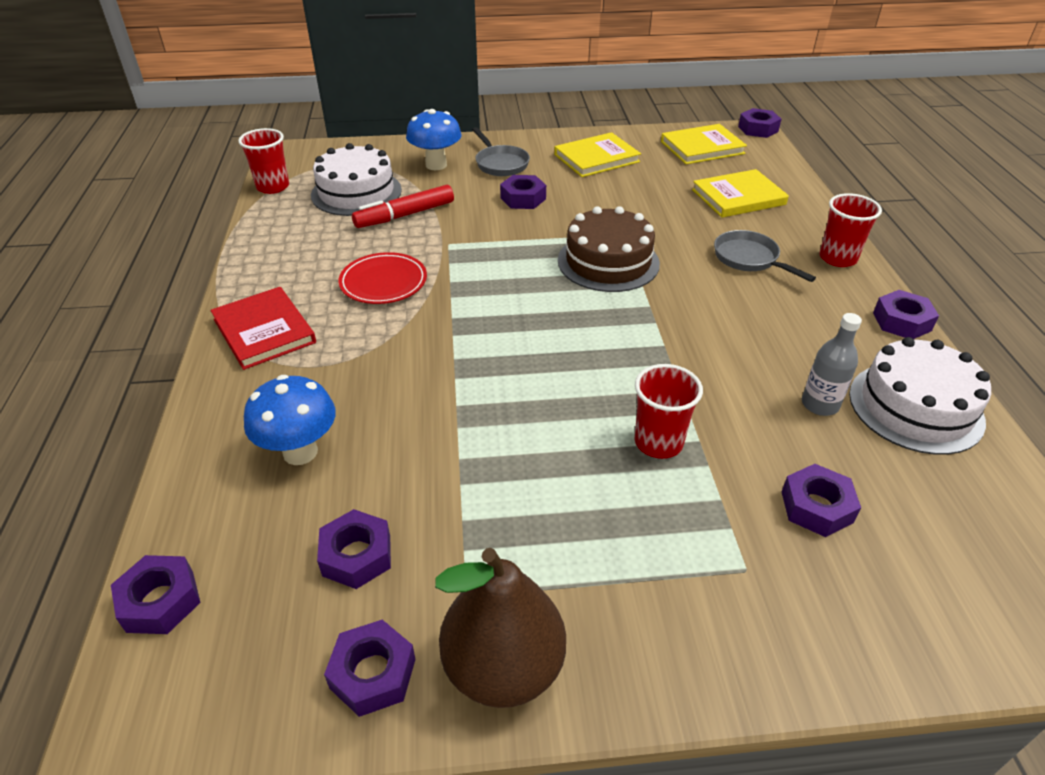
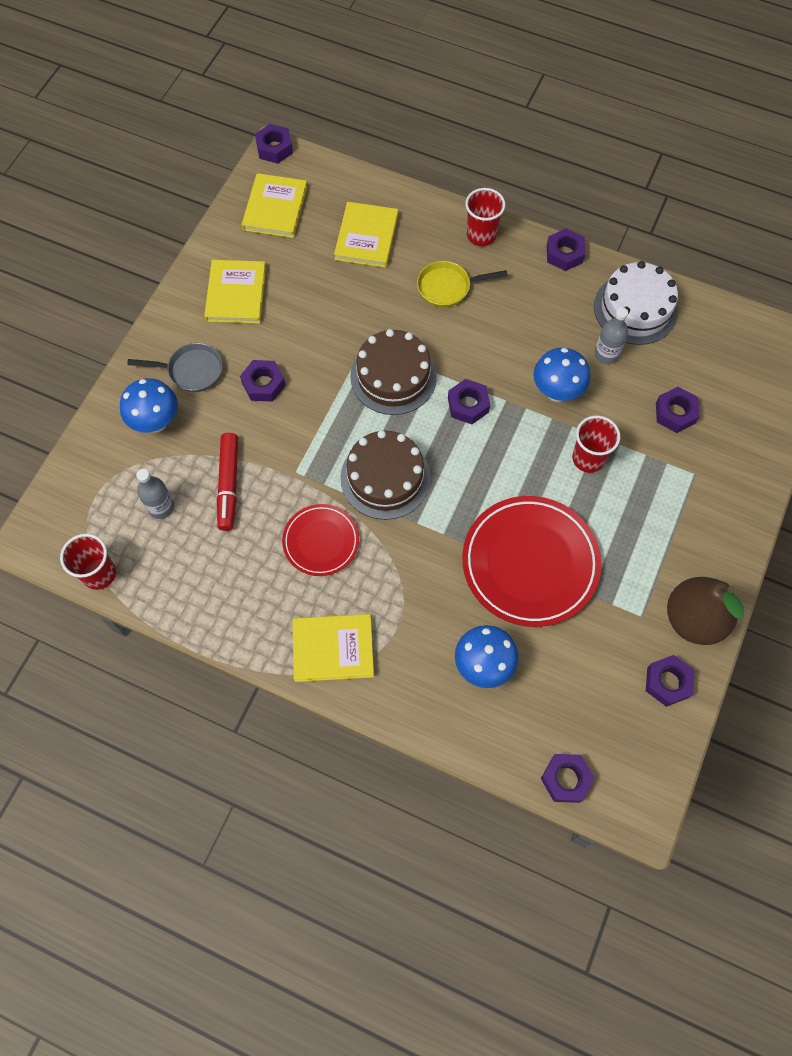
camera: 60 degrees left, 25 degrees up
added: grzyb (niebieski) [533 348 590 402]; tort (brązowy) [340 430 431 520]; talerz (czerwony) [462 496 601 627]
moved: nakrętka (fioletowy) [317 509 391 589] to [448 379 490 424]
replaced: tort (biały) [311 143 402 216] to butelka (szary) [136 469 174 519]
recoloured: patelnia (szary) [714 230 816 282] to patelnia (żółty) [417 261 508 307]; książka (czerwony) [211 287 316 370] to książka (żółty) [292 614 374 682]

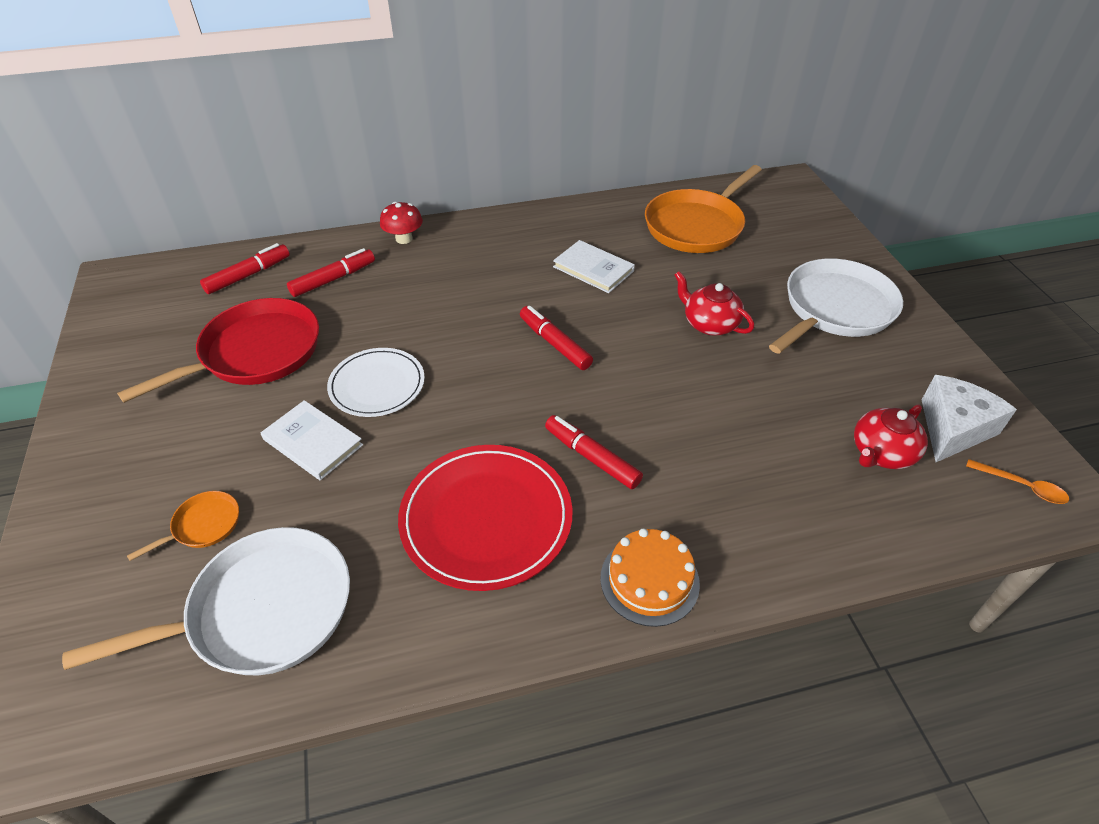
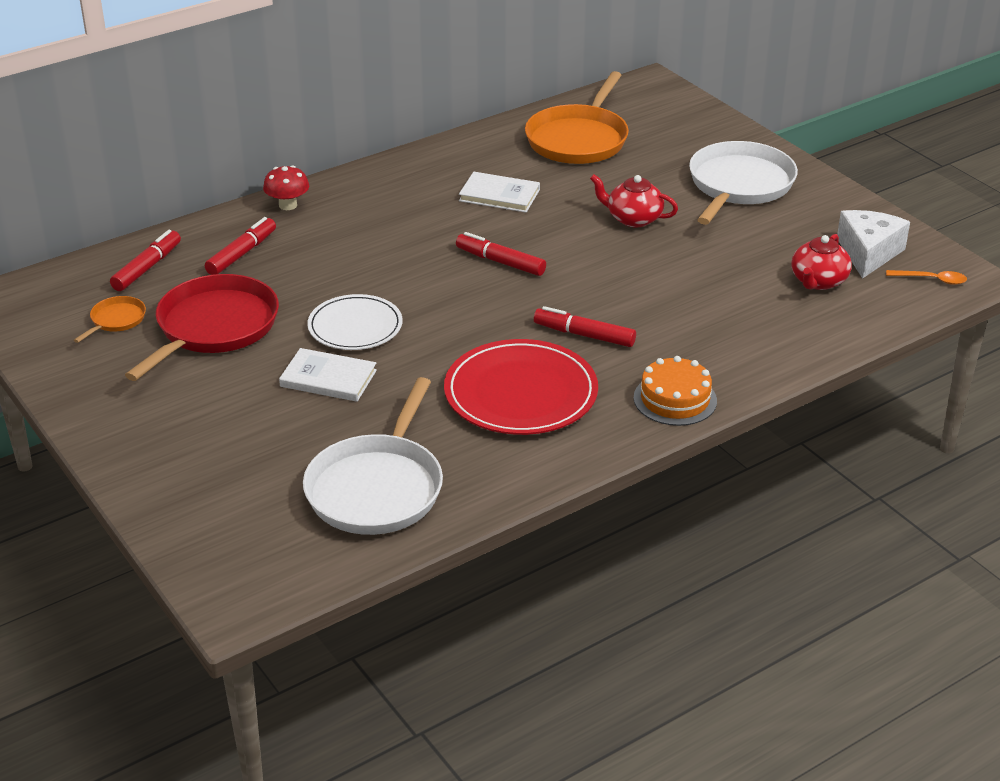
camera: 20 degrees left, 10 degrees down
moved: patelnia (pomarańczowy) [127 491 239 561] to [74 296 146 343]
turned: patelnia (biały) [62 527 350 676] = [303 377 443 535] 150 degrees clockwise

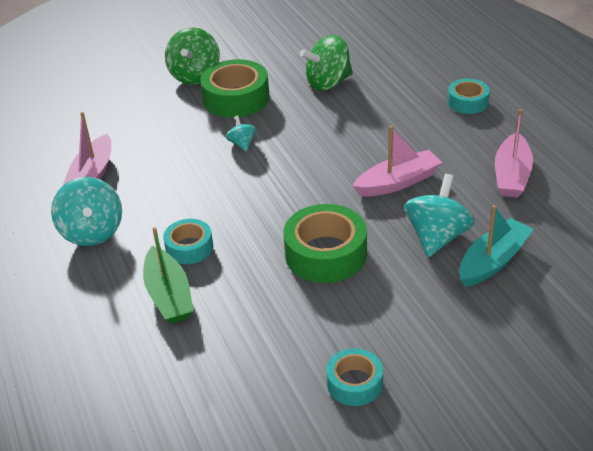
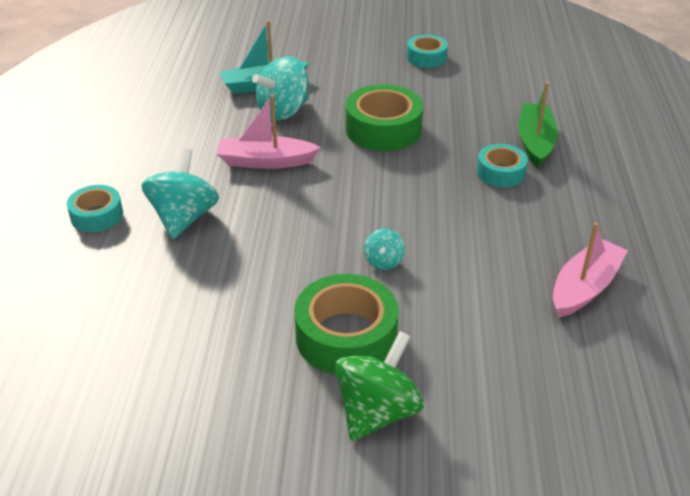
camera: 155 degrees left, 0 degrees up
removed: bączek (zielony) [300 35 353 91]; łódka (różowy) [495 109 533 198]
moved: bączek (turkusowy) [51 177 122 246] to [142 148 219 239]

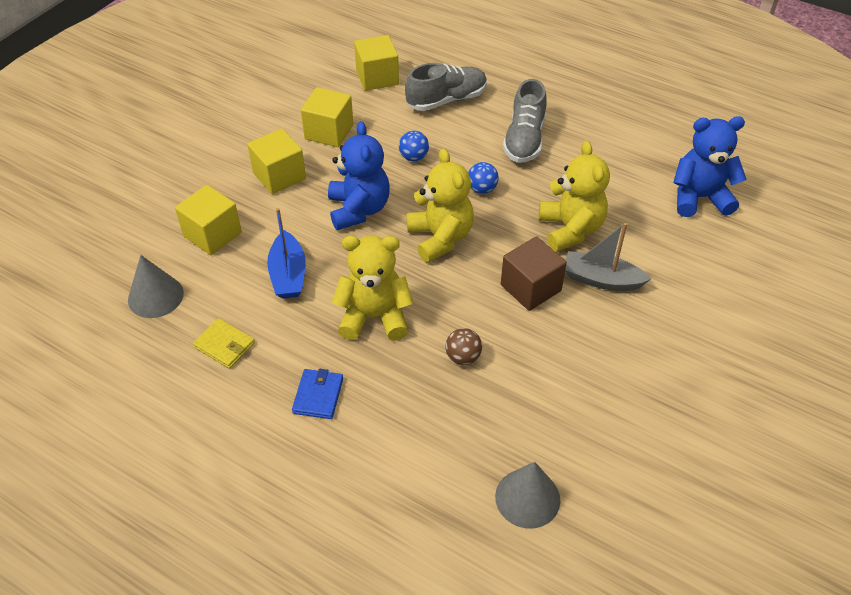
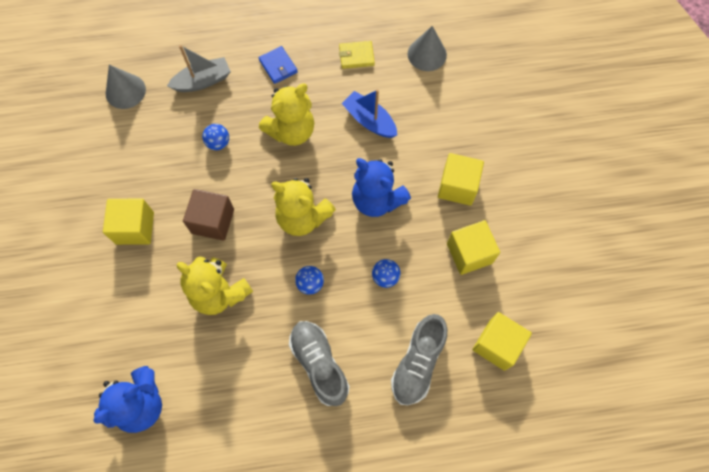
camera: 140 degrees right, 20 degrees up
moved: sześcian (żółty) [175 185 242 255] to [103 199 154 245]; łódka (szary) [565 223 651 291] to [167 45 231 92]
recoloured: piłka (brązowy) [445 328 482 365] to piłka (niebieski) [202 124 229 150]

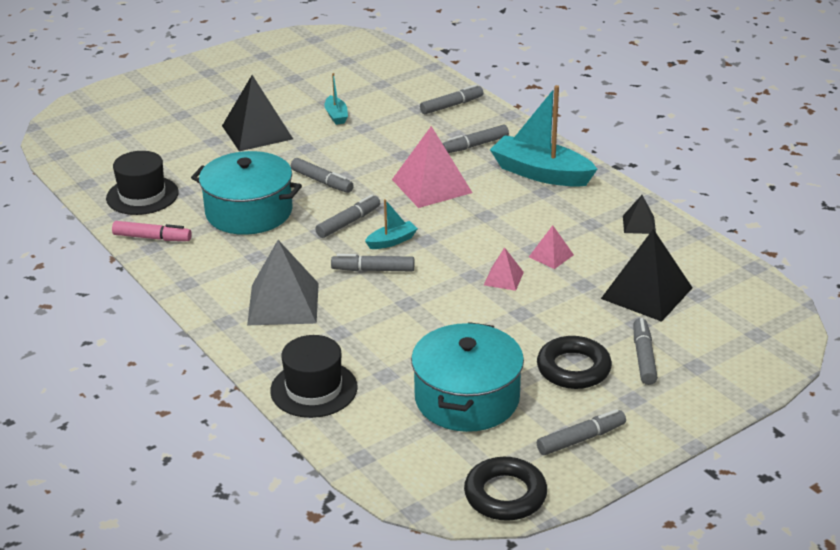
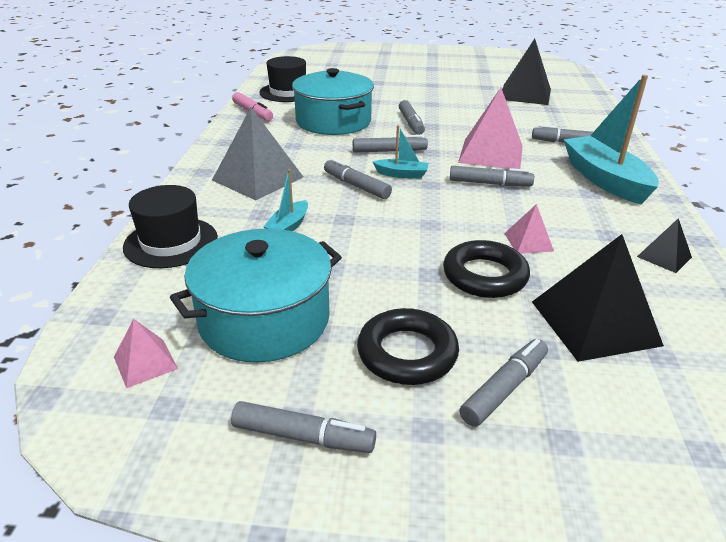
camera: 40 degrees right, 0 degrees up
moved: łódka (turkusowy) [324 73 348 125] to [263 169 308 231]; piramida (czarny) [222 75 293 151] to [502 39 551 105]; flamaster (szary) [420 84 483 114] to [450 166 534 186]; piramida (różowy) [484 247 524 291] to [114 319 178 388]; pierścień (czarny) [464 457 547 521] to [443 240 530 298]

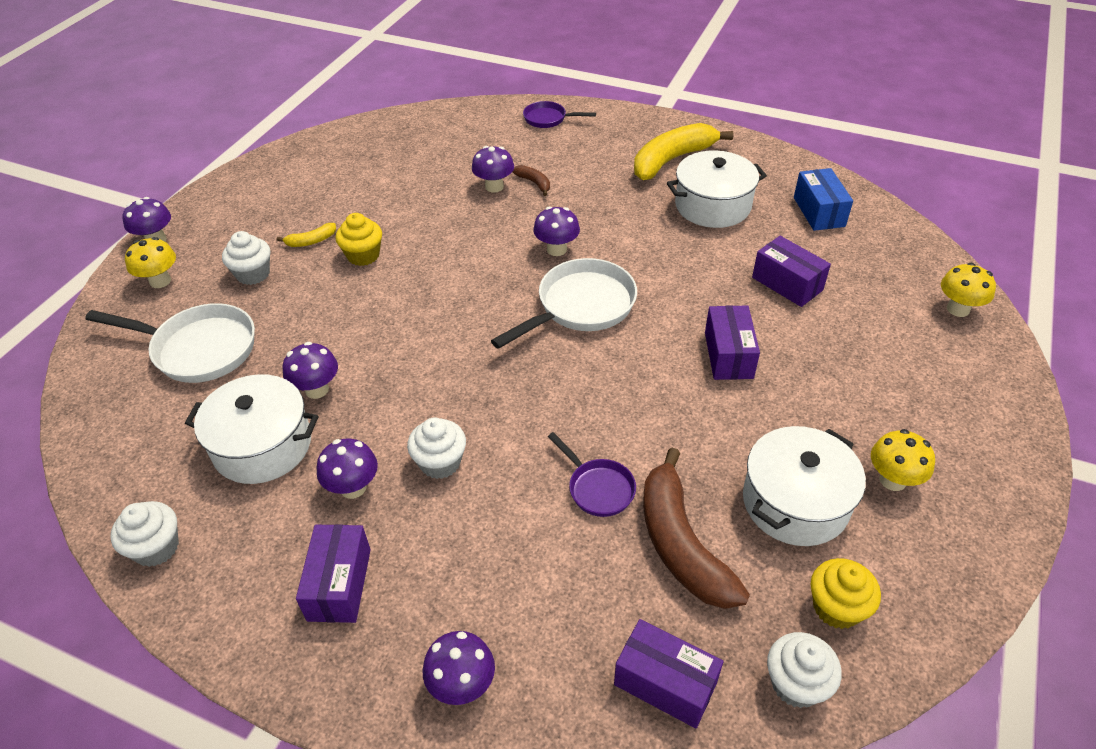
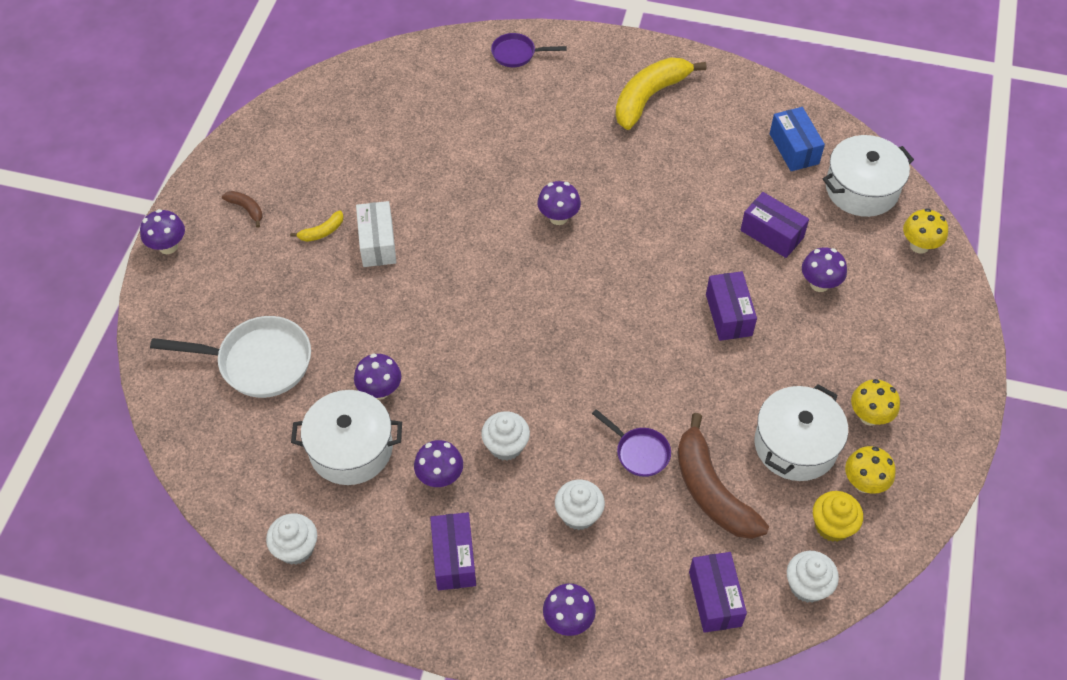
camera: 10 degrees left, 10 degrees up
removed: patelnia (biały) [491 258 637 349]
moved: grzyb (fioletowy) [472 146 514 193] to [802 247 847 292]; garnek (biały) [667 150 767 228] to [823 135 914 217]; banan (brązowy) [513 165 550 196] to [222 191 263 228]; muffinka (biały) [222 231 270 285] to [555 480 605 530]; grzyb (żółty) [125 237 176 288] to [845 446 896 494]
replaced: muffinka (żółty) [335 213 382 266] to pudełko (biały) [356 201 396 267]
turned: pudełko (fioletowy) [614 619 724 728] = [689 552 747 633] 60 degrees clockwise

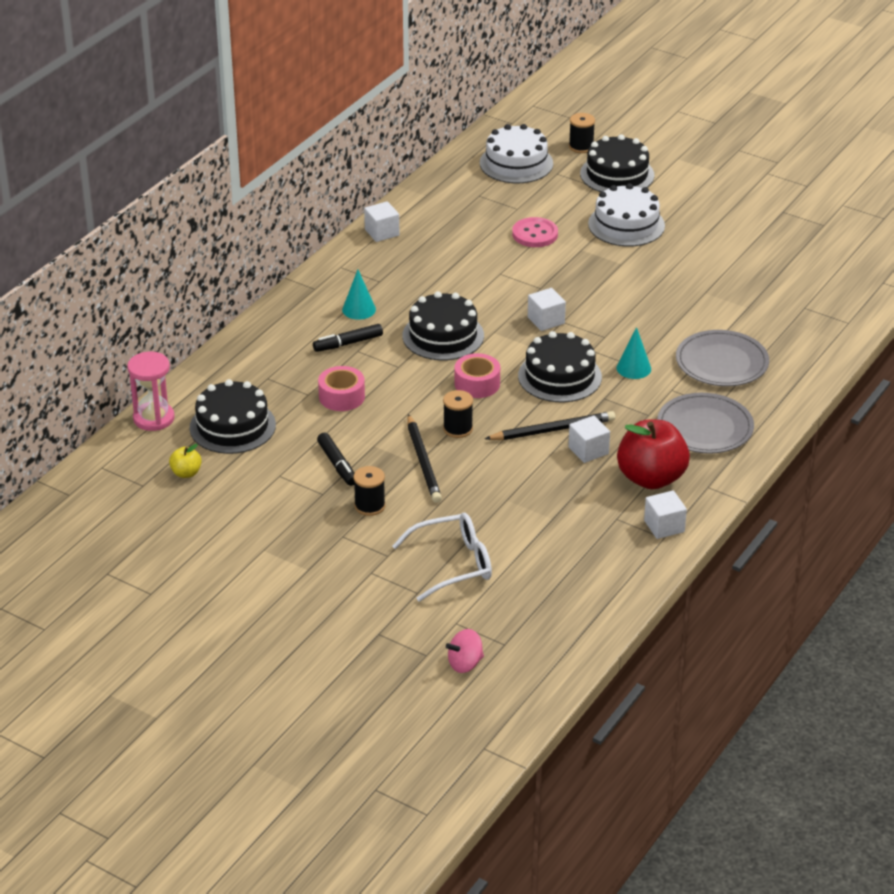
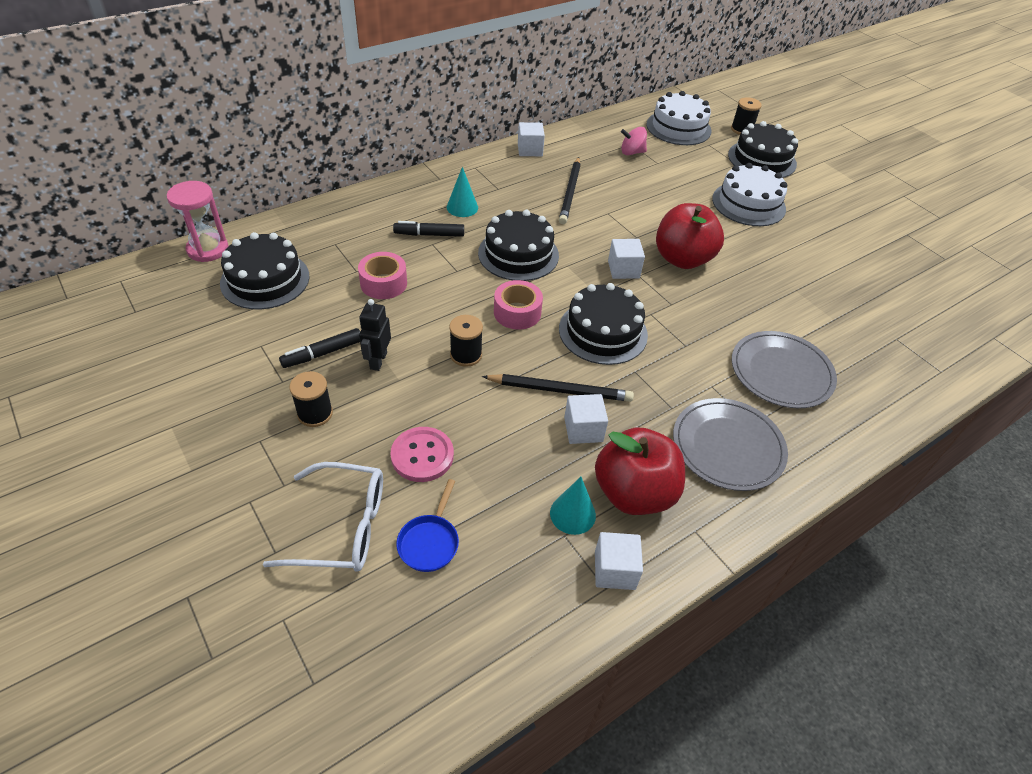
camera: 20 degrees right, 10 degrees up
removed: jabłko (żółty) [169 444 202 478]
added: jabłko (czerwony) [656 203 724 269]; robot (czarny) [359 299 391 371]; patelnia (niebieski) [396 479 459 572]
moved: guzik (różowy) [512 217 558 247] to [390 427 454 482]; stożek (turkusowy) [616 327 651 379] to [550 477 596 535]; ołówek (czarny) [408 414 442 503] to [559 157 581 224]; bączek (różowy) [446 629 484 673] to [621 127 647 155]
turned: flamaster (czarny) [317 433 354 486] = [279 328 360 368] 60 degrees clockwise

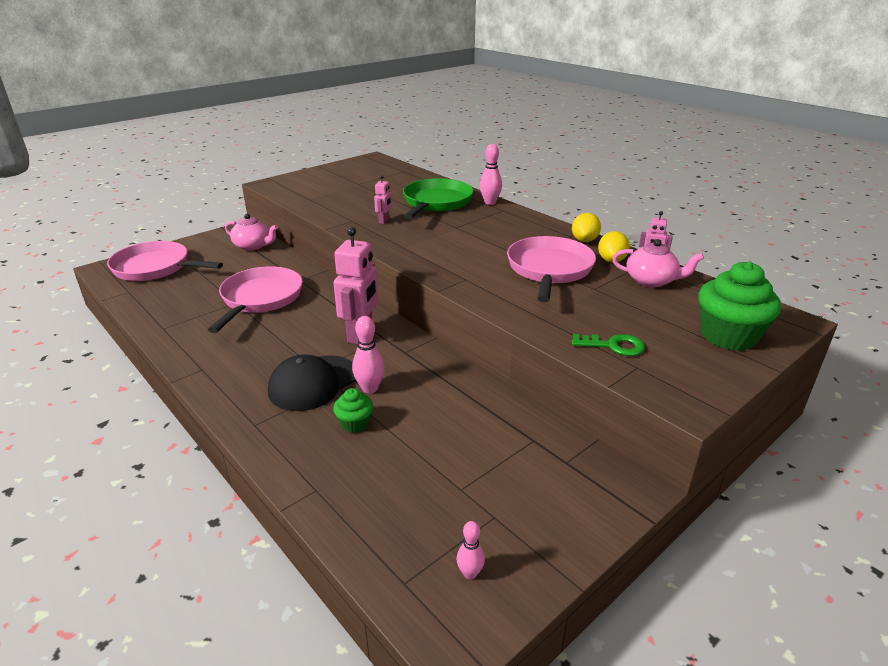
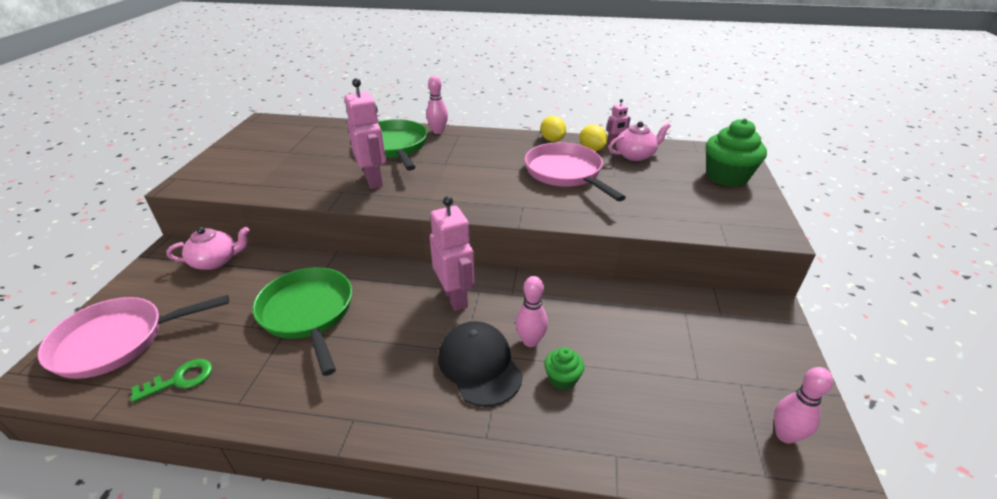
camera: 40 degrees left, 5 degrees up
moved: klucz (zielony) [572 334 645 356] to [131 359 212 402]
recoloured: patelnia (różowy) [208 266 303 333] to patelnia (zielony) [253 267 352 376]
turned: czapka (czarny) [268 354 356 411] = [438 321 523 407] 150 degrees clockwise
resized: robot (różowy) [374 175 392 224] = [344 78 386 189] x2.07; kręgiel (różowy) [456 521 485 579] = [774 367 833 444] x1.60

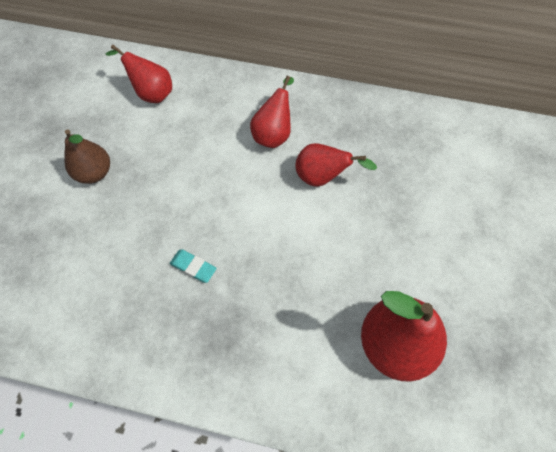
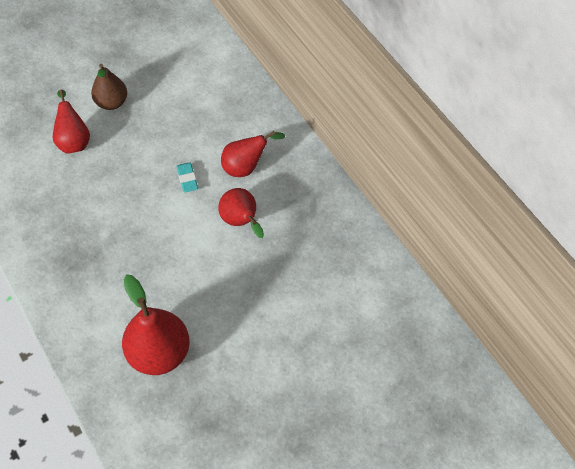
camera: 45 degrees right, 5 degrees down
moved: gruszka (czerwony) [105 45 172 103] to [53 90 90 154]; gumka do mazania (turkusowy) [170 249 217 283] to [176 162 198 192]

